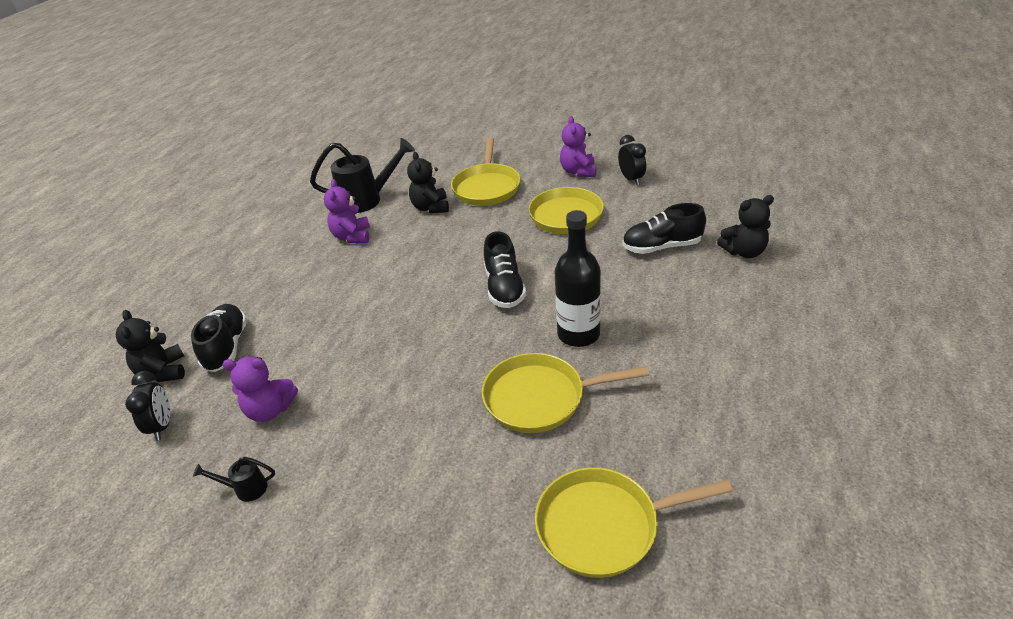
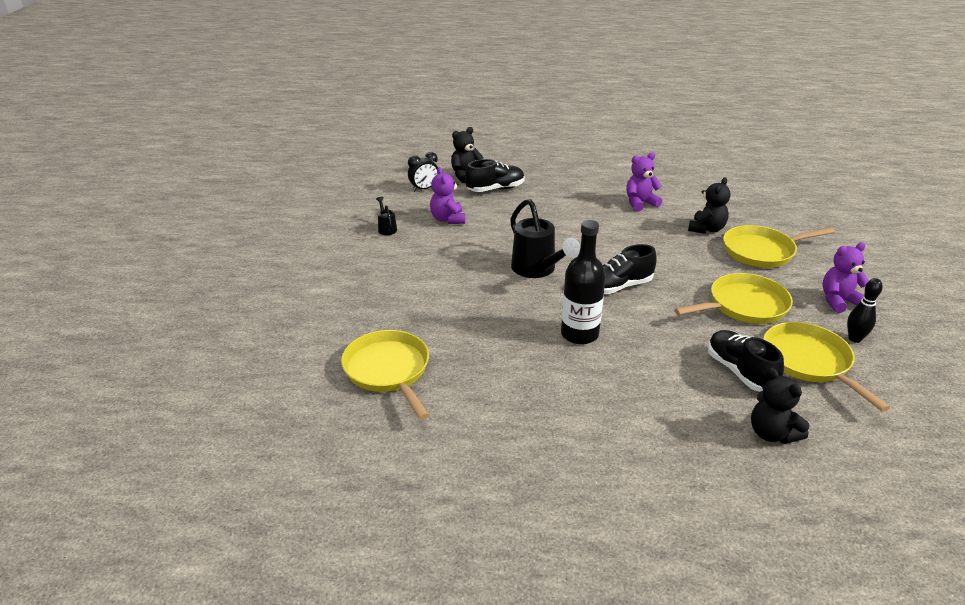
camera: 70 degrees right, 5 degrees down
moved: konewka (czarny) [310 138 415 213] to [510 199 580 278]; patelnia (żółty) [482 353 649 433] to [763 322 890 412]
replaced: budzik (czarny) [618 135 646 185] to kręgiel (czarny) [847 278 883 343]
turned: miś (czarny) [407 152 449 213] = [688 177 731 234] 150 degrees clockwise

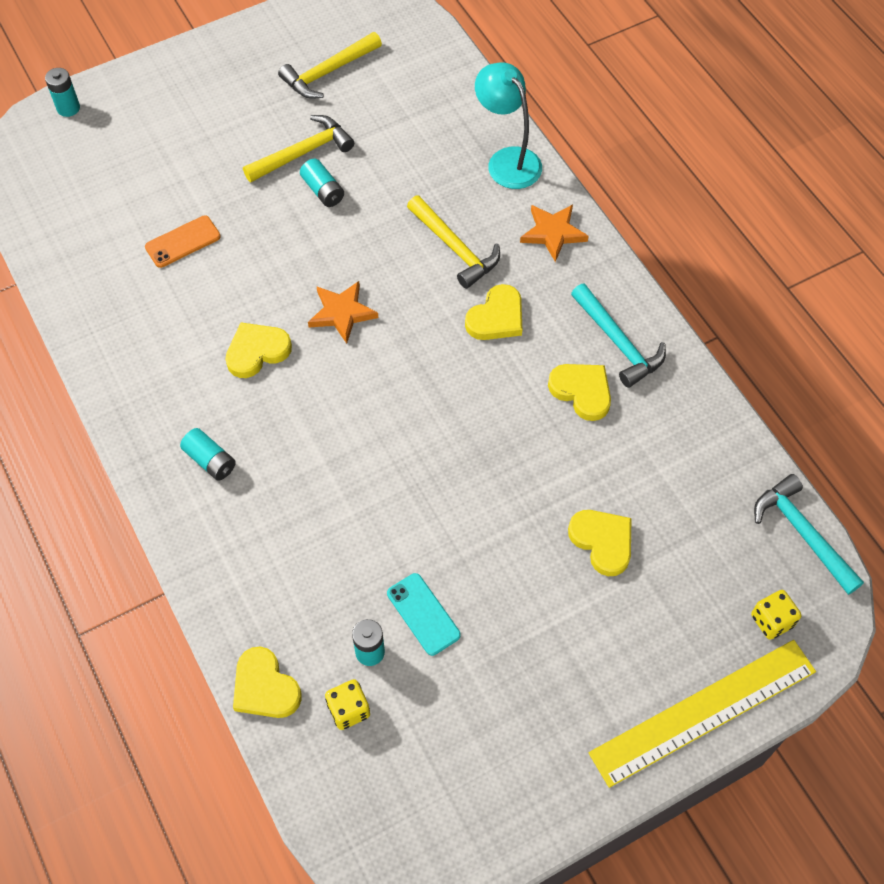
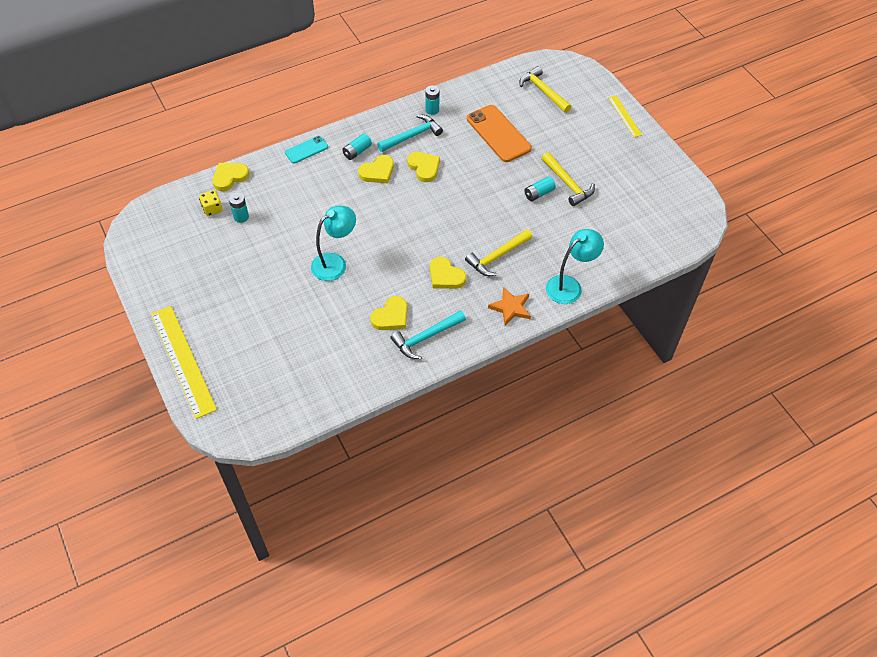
camera: 90 degrees right, 5 degrees down
removed: gwiazda (pomarańczowy) [308 281 378 344]; kostka do gry (żółty) [751 590 801 640]
added: linijka (żółty) [608 96 642 137]; lampka (turkusowy) [311 206 356 281]
moved: młotek (żółty) [278 32 382 99] to [519 66 572 113]; bateria (turkusowy) [45 68 80 117] to [425 86 440 115]; młotek (turkusowy) [754 474 864 595] to [377 115 443 152]; serce (żółty) [568 510 631 576] to [358 155 394 183]; telefon (turkusowy) [387 573 461 656] to [285 136 328 164]
resized: telefon (pomarańczowy) [145 216 221 268] = [467 105 532 162] x1.81

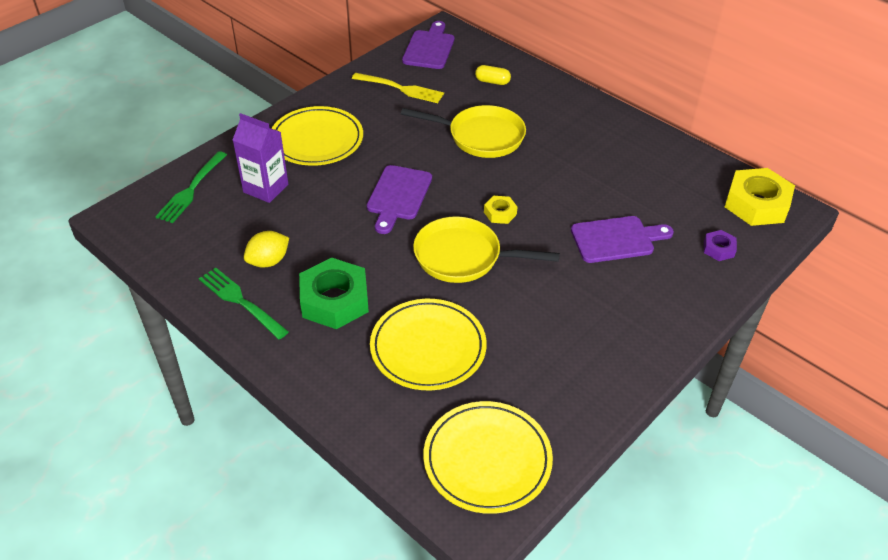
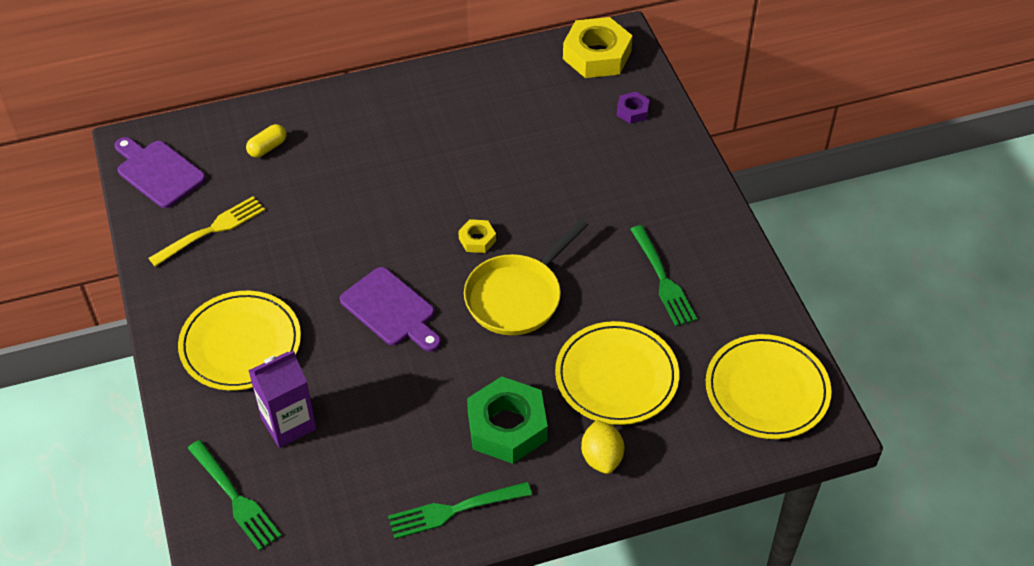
camera: 60 degrees left, 5 degrees up
removed: patelnia (żółty) [401 105 526 158]; deska do krojenia (fioletowy) [571 216 674 263]
added: widelec (zielony) [630 225 697 326]
moved: cytryna (żółty) [244 231 289 267] to [581 420 624 474]

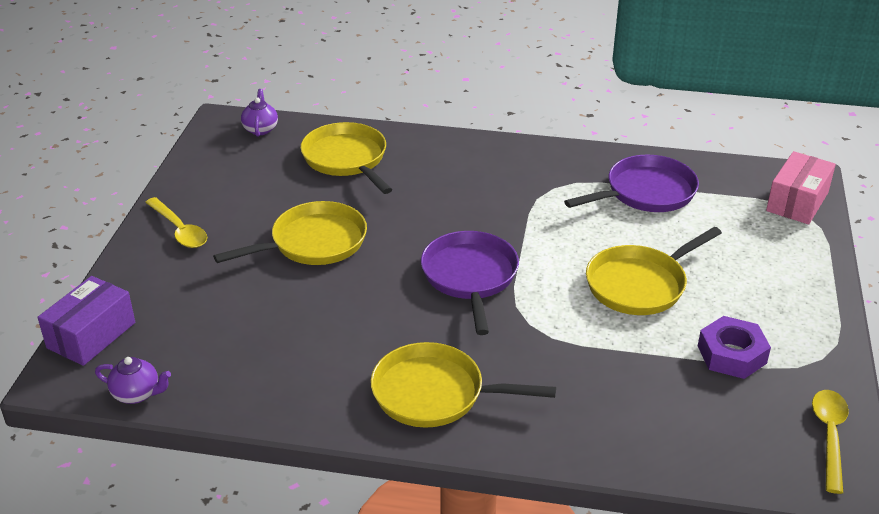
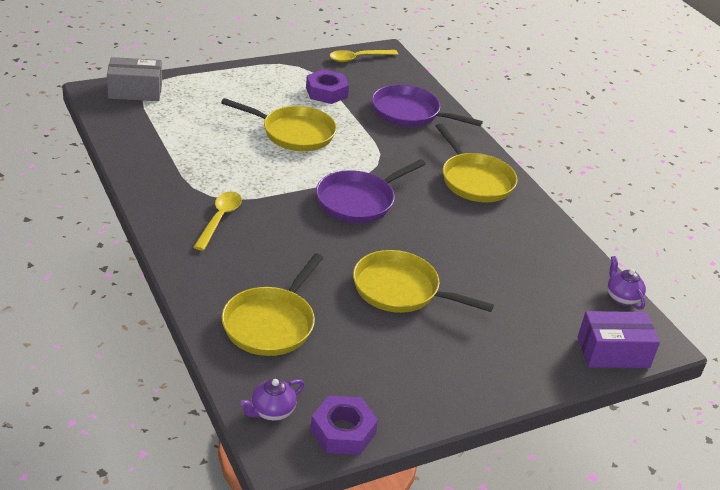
camera: 130 degrees left, 0 degrees up
added: nakrętka (fioletowy) [310 395 378 455]
moved: patelnia (fioletowy) [564 155 699 212] to [372 85 483 127]; łyżka (żółty) [145 197 207 248] to [194 191 242 251]
recoloured: pudełko (różowy) [766 151 836 224] to pudełko (szary) [107 57 162 101]

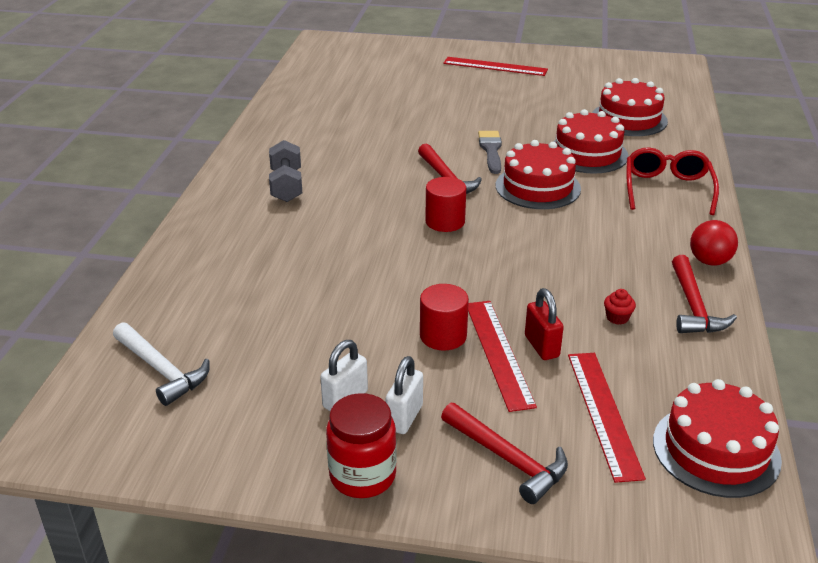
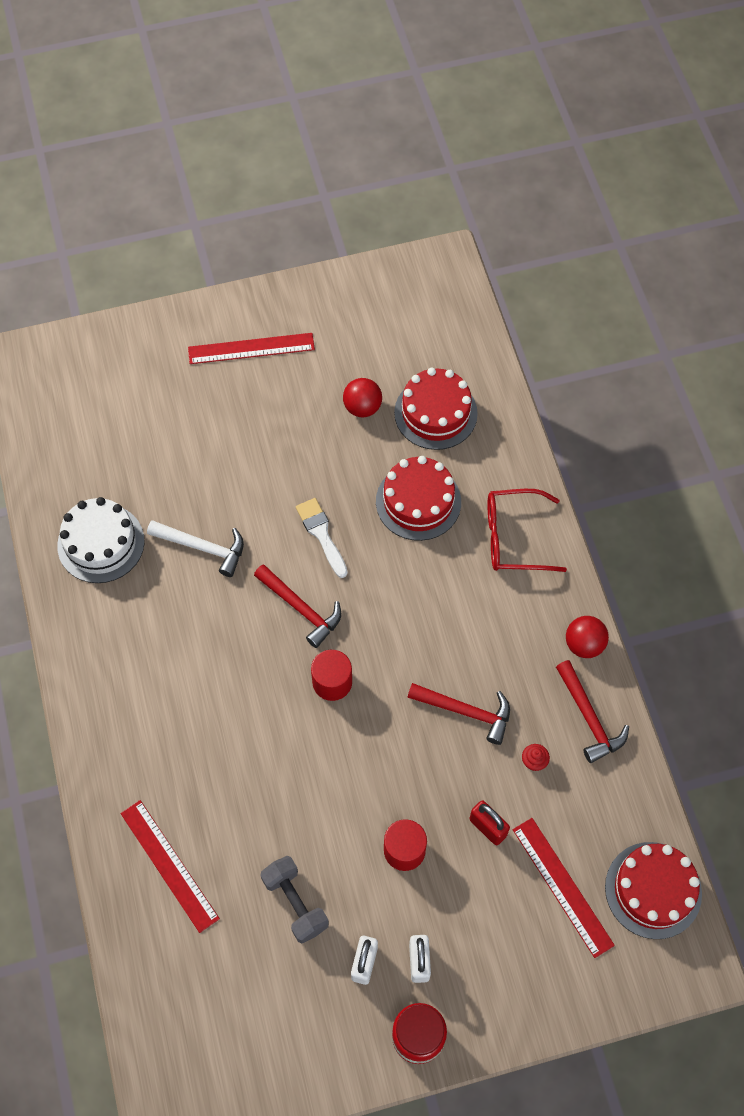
camera: 25 degrees left, 30 degrees up
removed: tort (czerwony) [495 140 581 209]
added: piłka (czerwony) [343 378 382 417]; tort (biały) [57 497 145 583]
moved: hantel (szary) [269 140 302 202] to [260 856 329 943]; linijka (czerwony) [468 301 537 412] to [120 800 220 933]; młotek (biały) [113 322 210 406] to [147 520 244 577]; młotek (czerwony) [441 403 568 504] to [407 683 510 745]
recoloured: pędzel (szary) [478 131 502 174] to pędzel (biały) [296 498 348 578]
turned: okulary (czerwony) [626 148 719 215] = [488 489 567 572] 75 degrees counterclockwise

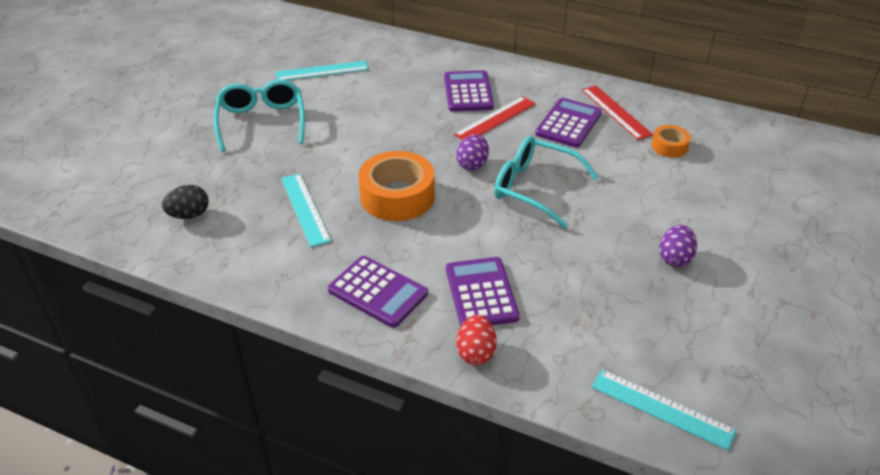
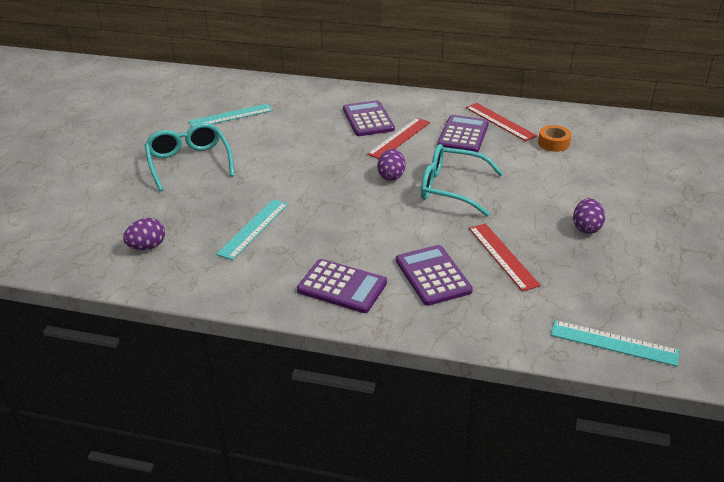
camera: 10 degrees left, 5 degrees down
removed: taśma klejąca (pomarańczowy) [359 151 435 221]; jajko (czerwony) [456 315 497 365]
added: linijka (czerwony) [469 223 541 292]
recoloured: jajko (czarny) [162 185 209 219] to jajko (fioletowy) [123 218 165 250]
turned: linijka (turkusowy) [281 174 331 247] = [216 199 288 260] 60 degrees clockwise

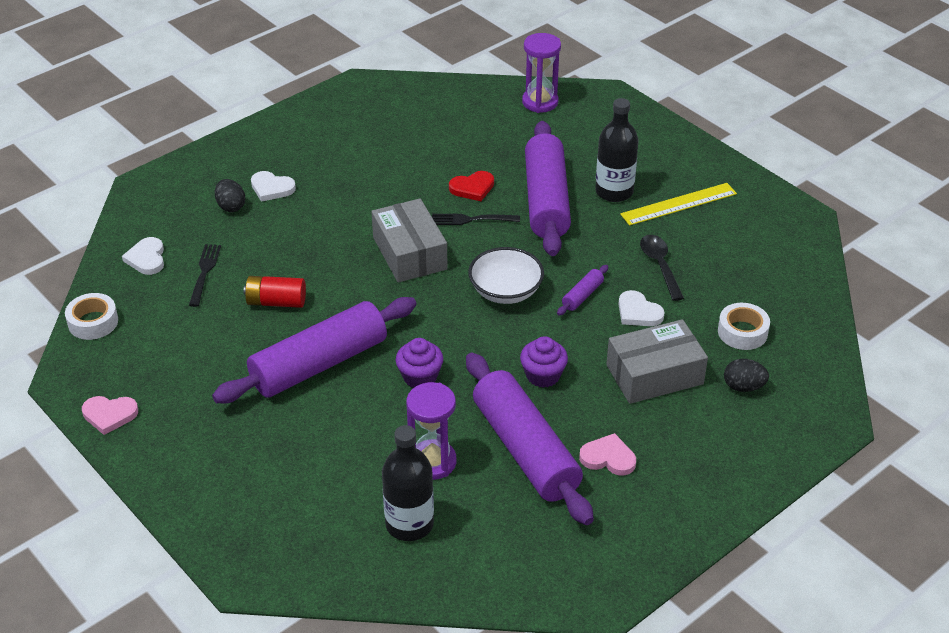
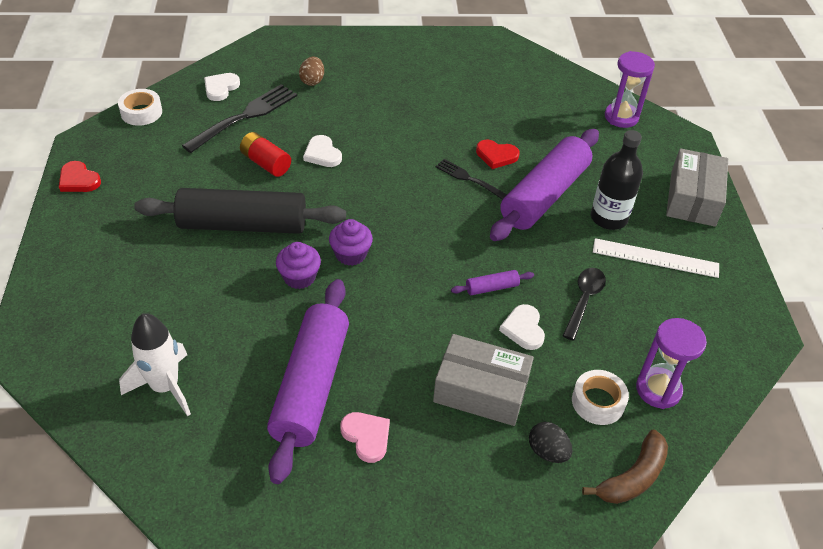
camera: 35 degrees right, 5 degrees up
removed: miska (biały) [468 247 544 304]
added: banan (brązowy) [582 429 668 504]
moved: serce (biały) [251 171 296 202] to [303 135 342 167]; pudełko (szary) [371 198 448 282] to [666 148 728 227]; muffinka (fioletowy) [520 336 568 388] to [329 219 373 266]; klepsydra (fioletowy) [406 382 456 480] to [636 318 707 409]
replaced: butelka (czarny) [382 425 434 541] to rakieta (biały) [119 313 191 416]
recoloured: jajko (czarny) [215 179 246 212] to jajko (brązowy) [299 57 324 86]; linijka (żółty) [620 183 737 226] to linijka (biały) [593 238 719 278]; wałek do ciasta (fioletowy) [212 297 416 403] to wałek do ciasta (czarny) [134 188 346 234]; serce (różowy) [82 396 138 435] to serce (czerwony) [59 161 101 192]
resized: widelec (czarny) [189 244 221 307] = [182 84 297 153] x1.72

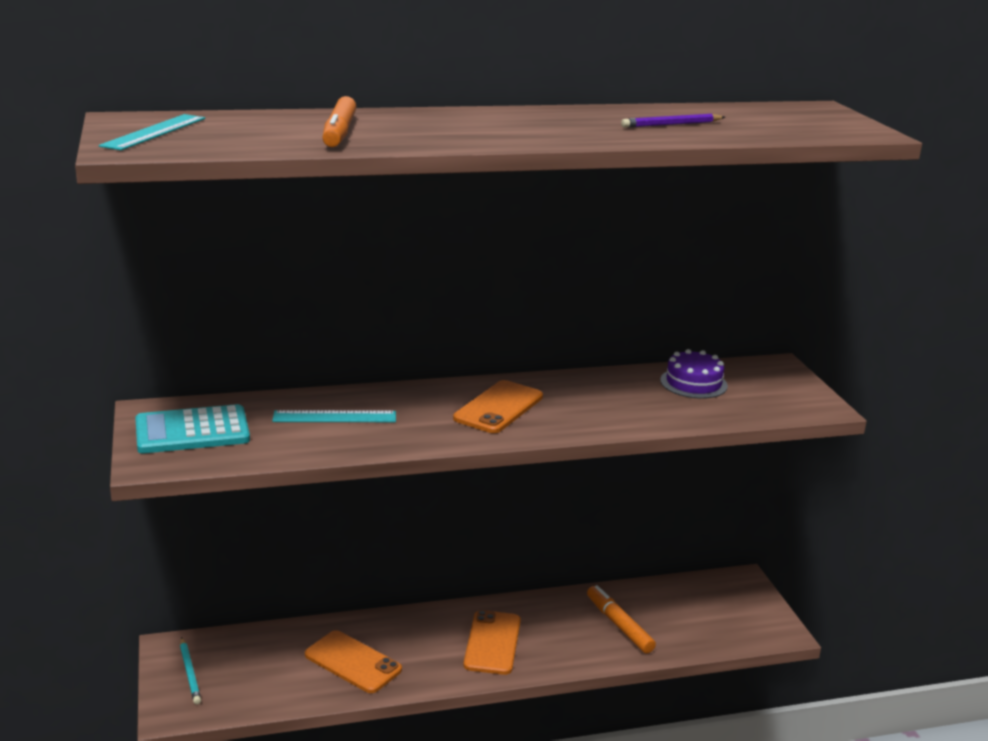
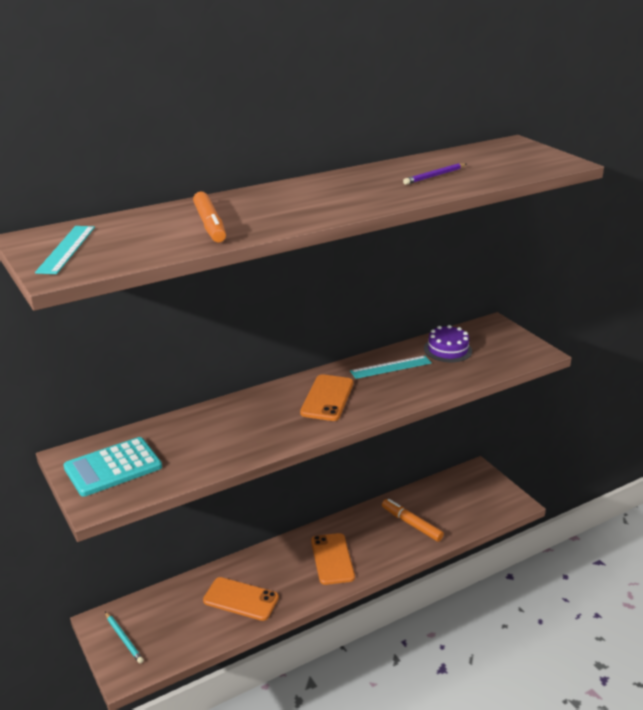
camera: 15 degrees left, 5 degrees up
moved: linijka (turkusowy) [272 410 396 422] to [350 356 432 379]

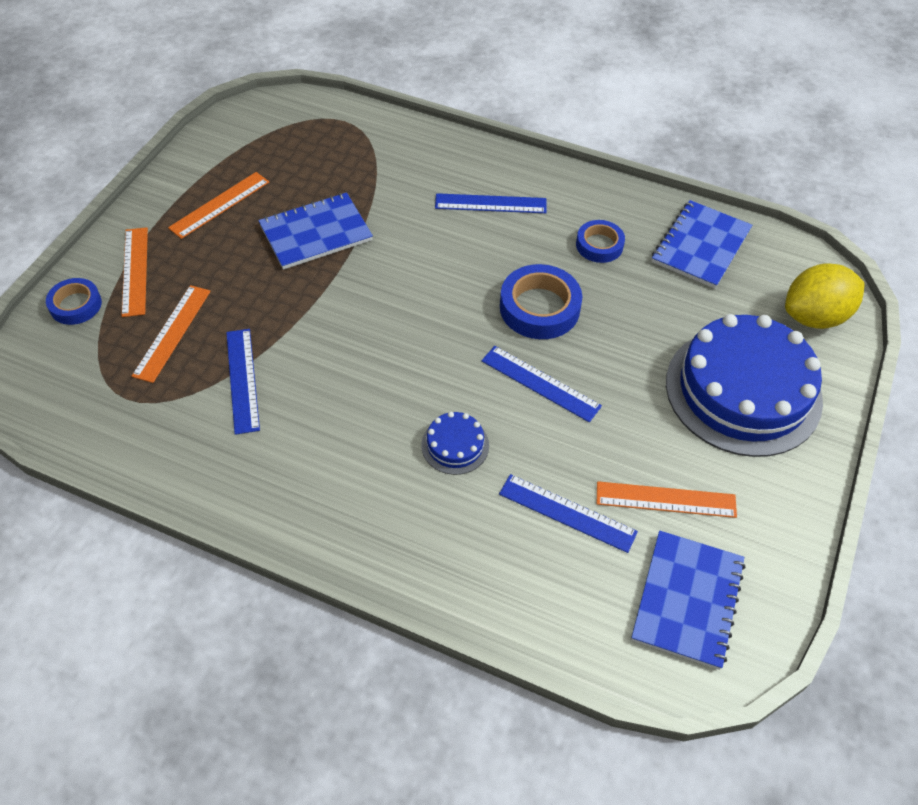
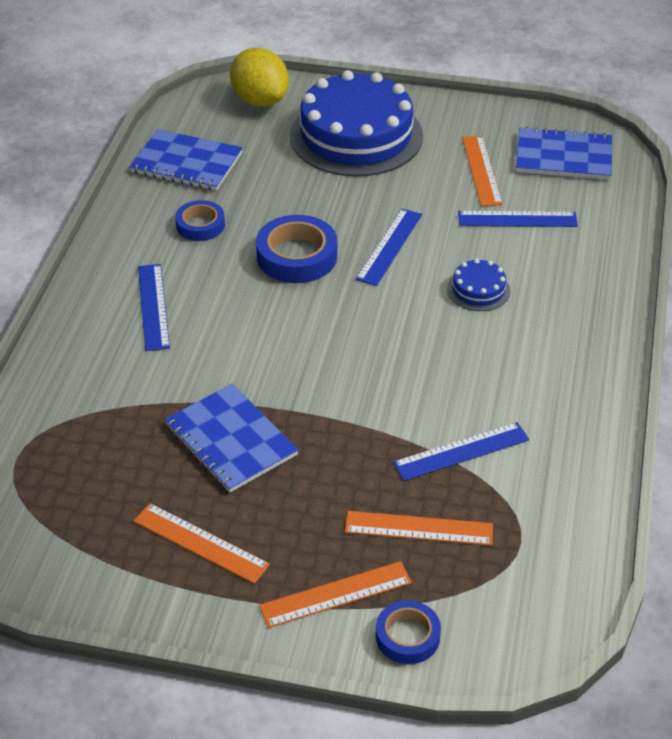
camera: 100 degrees left, 10 degrees down
turned: linijka (niebieski) [499 474 638 553] = [458 211 578 227] 75 degrees clockwise

